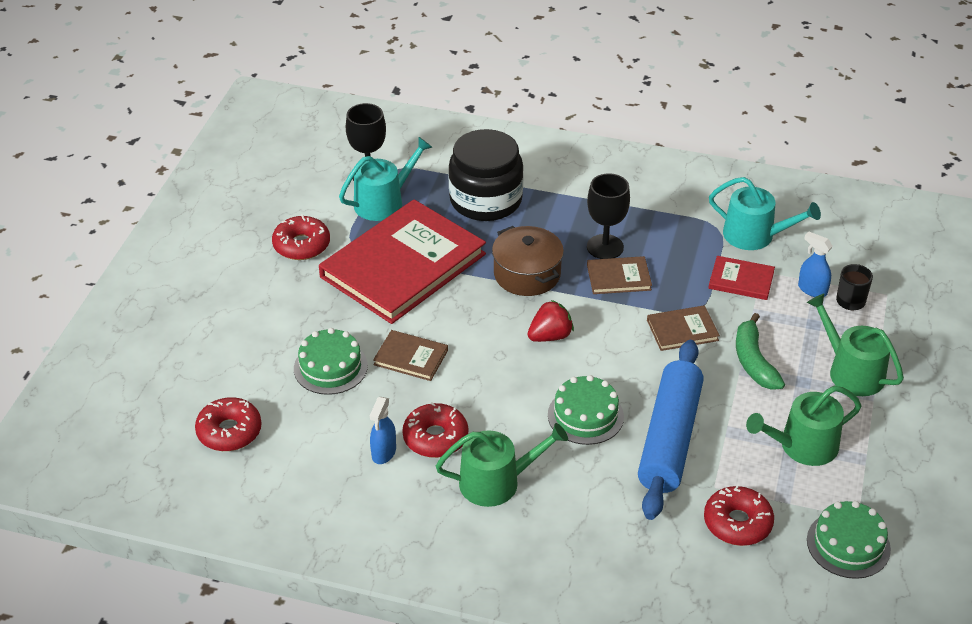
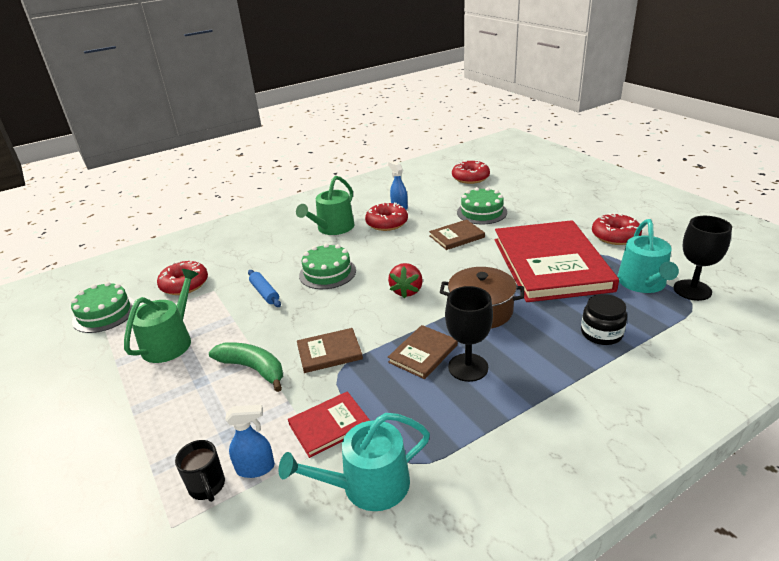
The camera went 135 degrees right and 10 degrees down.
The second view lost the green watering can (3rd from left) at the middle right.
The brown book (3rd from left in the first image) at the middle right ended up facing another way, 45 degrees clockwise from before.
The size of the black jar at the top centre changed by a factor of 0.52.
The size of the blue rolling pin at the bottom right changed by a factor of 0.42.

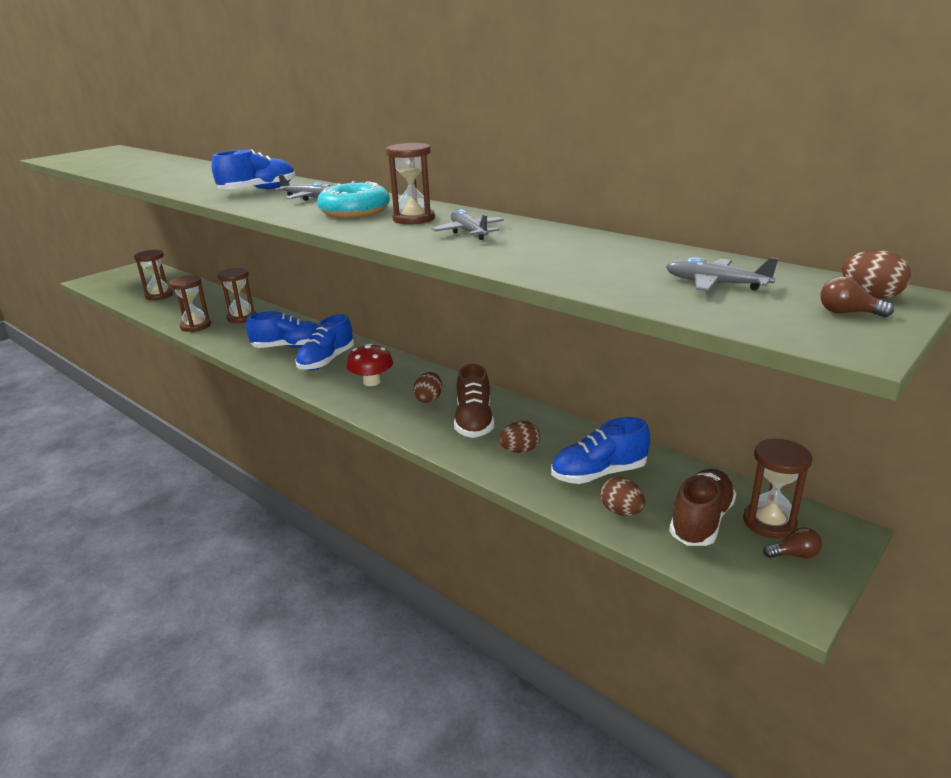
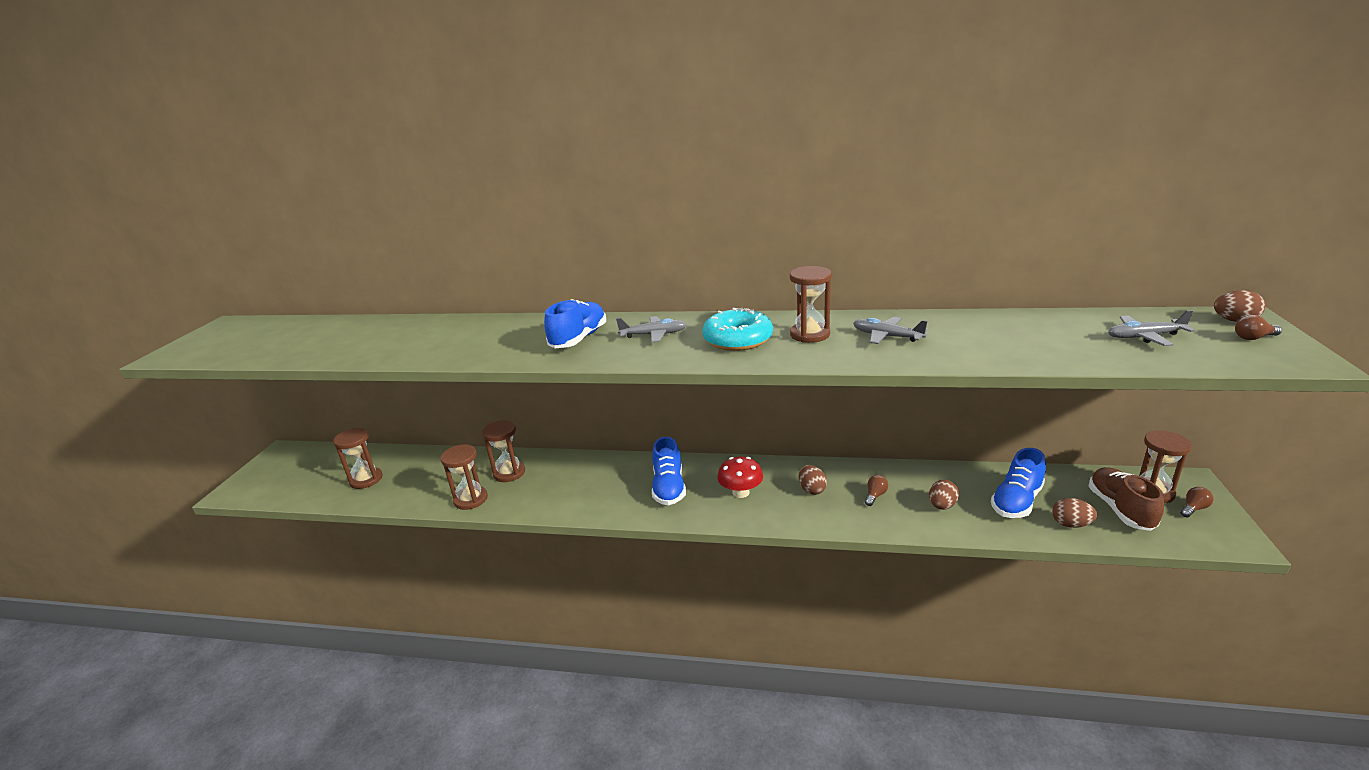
The camera went 30 degrees left and 0 degrees up.
The second view lost the blue shoe (2nd from left) at the middle left.
Where the brown shoe (1st from left) stood at the centre, the brown light bulb (1st from left) came to stand at the centre.

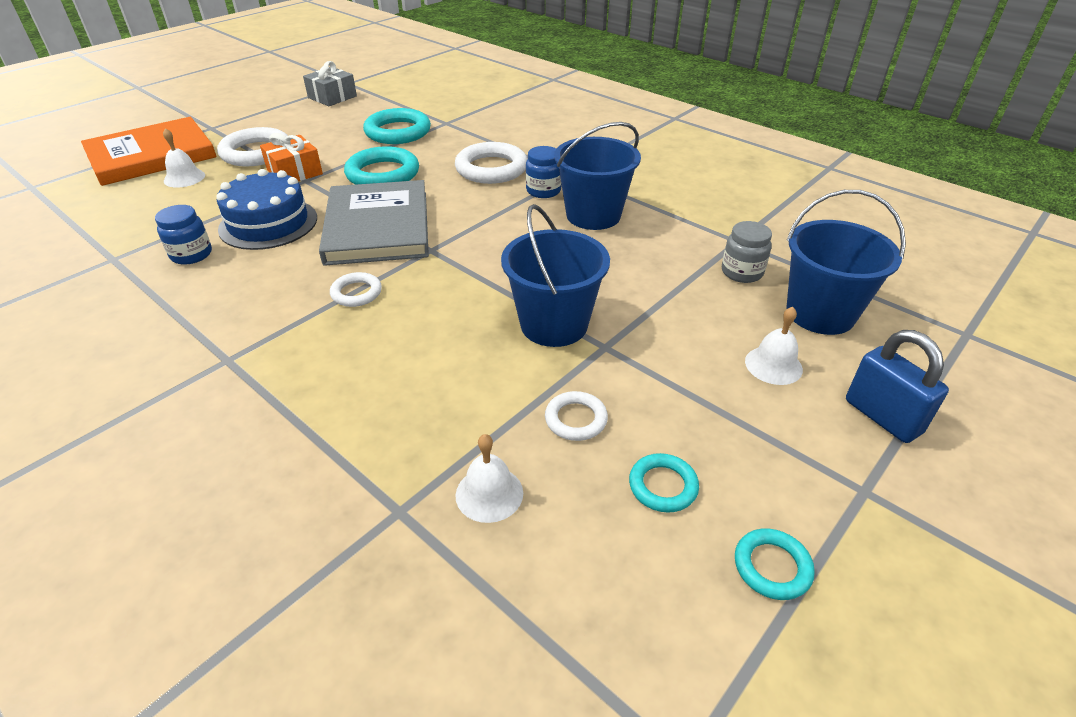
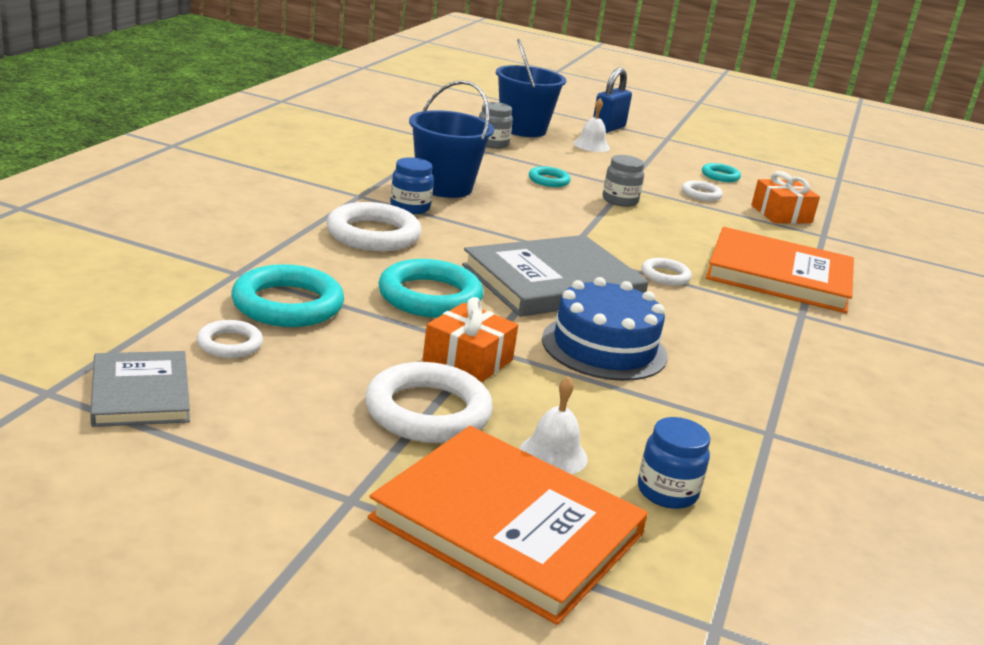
The camera went 115 degrees left and 15 degrees down.
The second view gained the white ring (1st from left) at the middle left.
The second view gained the orange book (2nd from left) at the middle right.
The blue jar (1st from left in the first image) ended up elsewhere, having gone from the top left to the bottom right.
The turquoise ring (4th from left in the first image) ended up elsewhere, having gone from the bottom right to the top centre.
Where the grey gift stood at the top left, the grey book (1st from left) came to stand at the middle left.
Where the white bell (2nd from left) stood at the bottom centre, the orange gift (2nd from left) came to stand at the top right.
Where the blue bucket (1st from left) stood at the centre, the grey jar (2nd from left) came to stand at the top centre.

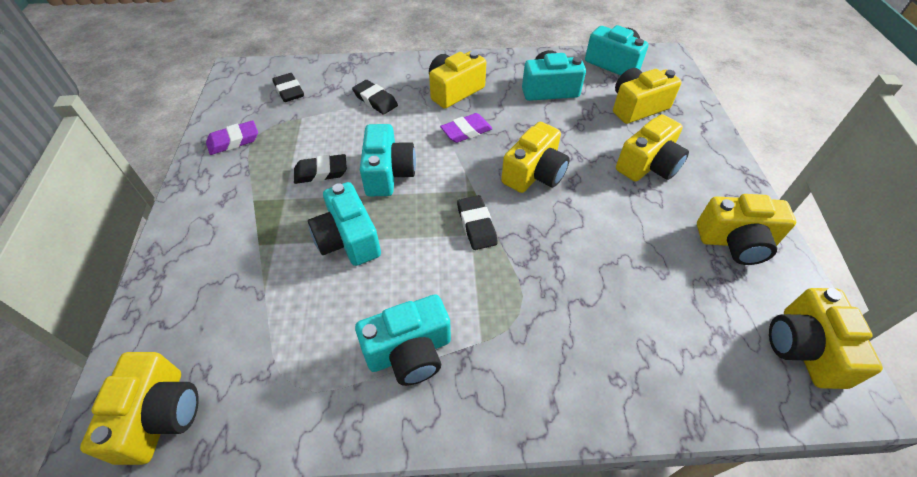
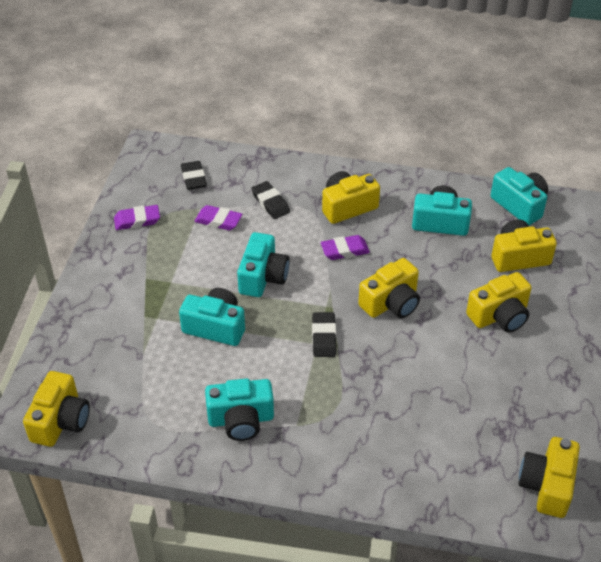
The camera went 15 degrees right and 5 degrees down.
The second view lost the black eraser (2nd from left) at the centre.
The second view lost the yellow camera (6th from left) at the middle right.
The second view gained the purple eraser (2nd from left) at the centre.
The turquoise camera (1st from left) at the centre ended up facing another way, 120 degrees clockwise from before.

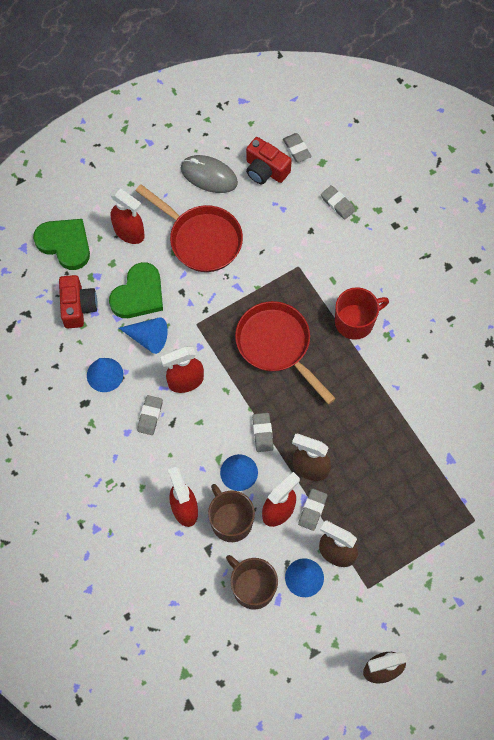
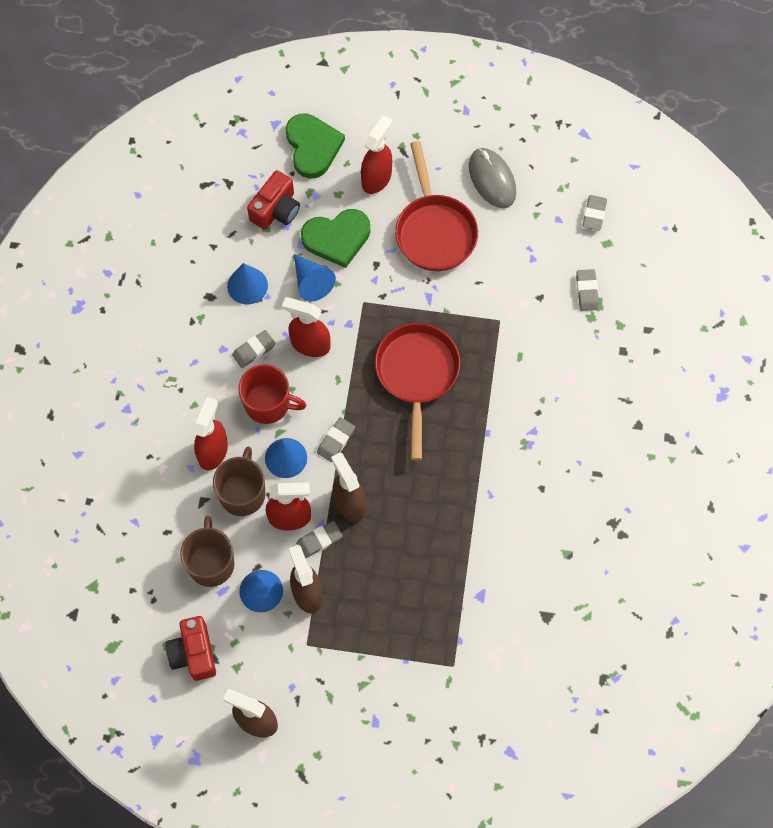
The camera went 40 degrees right and 0 degrees up.
The red camera (2nd from left in the first image) ended up elsewhere, having gone from the top centre to the bottom left.
The red mug ended up elsewhere, having gone from the middle right to the centre.
The red spray bottle (1st from left in the first image) at the top left ended up facing another way, 135 degrees counterclockwise from before.

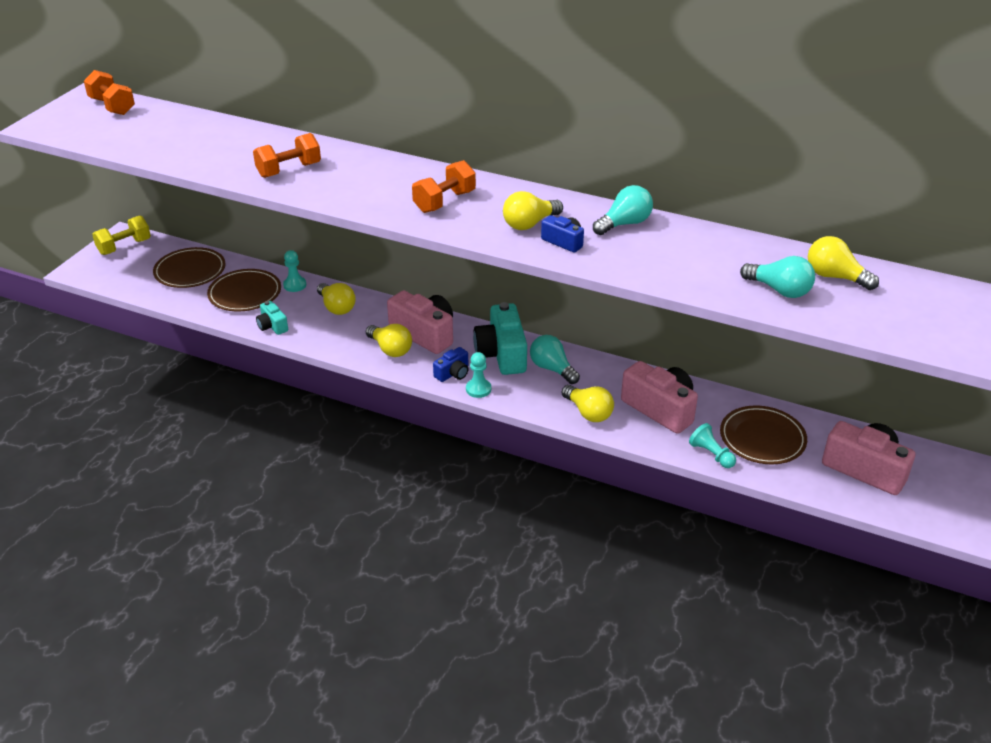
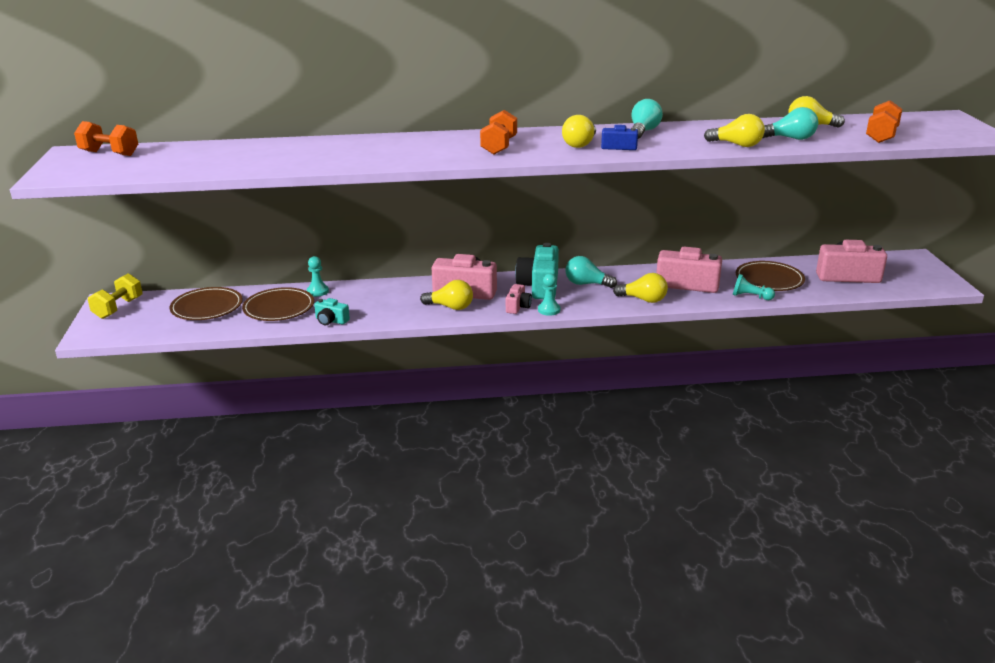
The camera went 30 degrees left and 10 degrees down.
The orange dumbbell (2nd from left in the first image) ended up elsewhere, having gone from the top left to the top right.
The yellow light bulb (1st from left in the first image) ended up elsewhere, having gone from the centre to the top right.
What was the blue camera (1st from left) at the centre turned into the pink camera (2nd from left) at the centre.
The turquoise camera (2nd from left) at the centre ended up facing another way, 45 degrees clockwise from before.

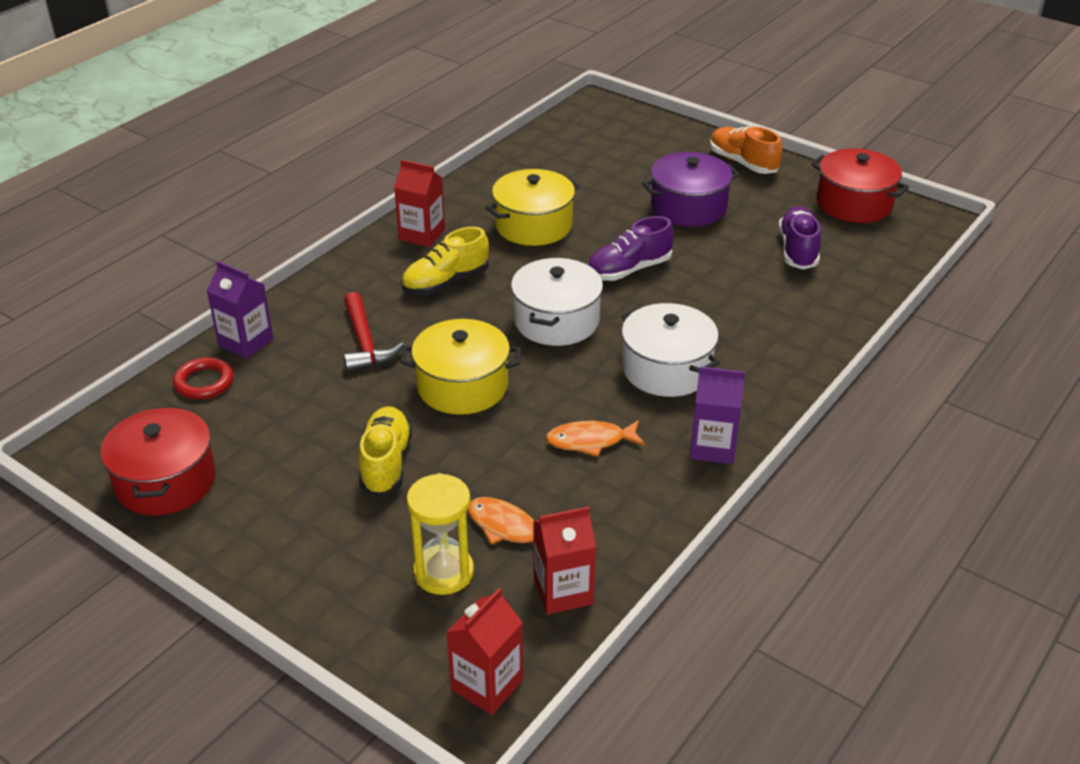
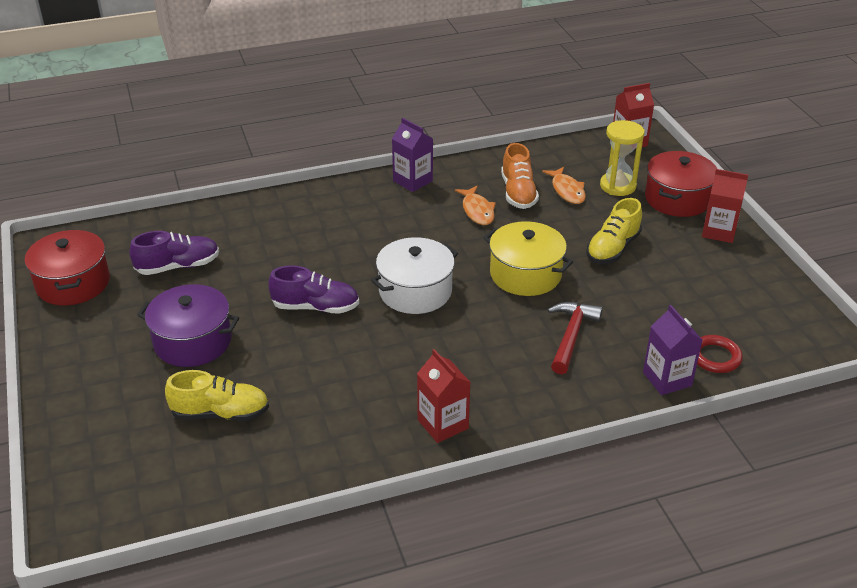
The camera went 145 degrees left and 0 degrees up.
The second view lost the yellow pot (2nd from left) at the top centre.
The second view lost the white pot (2nd from left) at the centre.
The red pot (1st from left in the first image) ended up elsewhere, having gone from the middle left to the top right.
The yellow shoe (2nd from left in the first image) ended up elsewhere, having gone from the centre to the bottom left.
The red carton (3rd from left) ended up elsewhere, having gone from the bottom centre to the middle right.
The orange shoe ended up elsewhere, having gone from the top right to the top centre.
The orange fish (2nd from left in the first image) at the centre ended up facing another way, 45 degrees clockwise from before.
The purple shoe (2nd from left in the first image) at the top right ended up facing another way, 150 degrees counterclockwise from before.

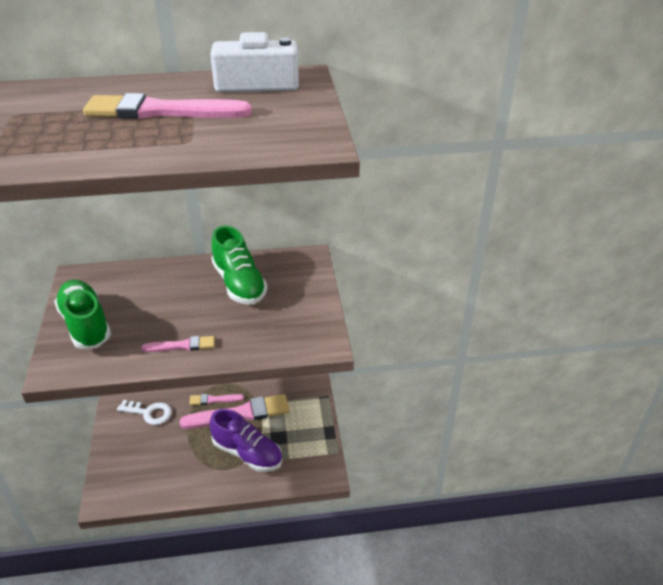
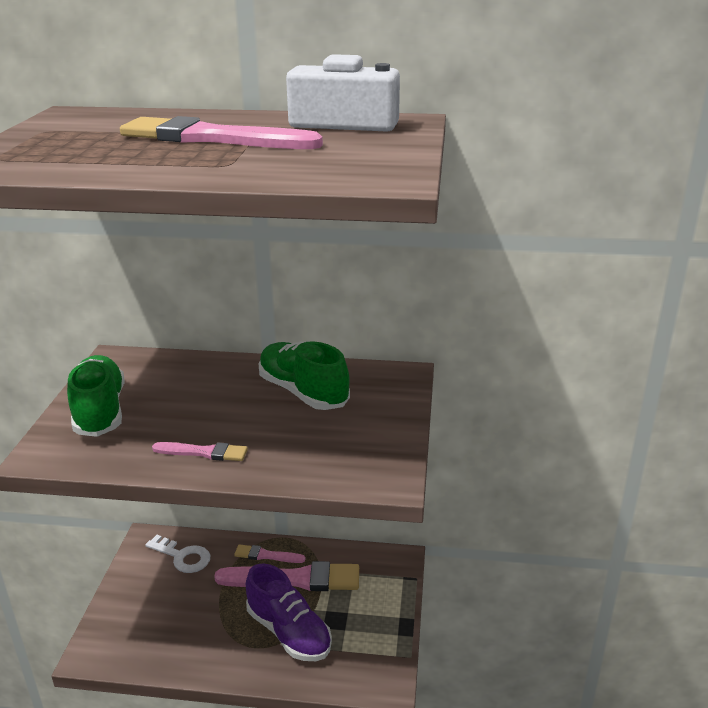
The camera went 15 degrees right and 10 degrees down.
The green shoe (2nd from left) at the centre ended up facing another way, 150 degrees clockwise from before.

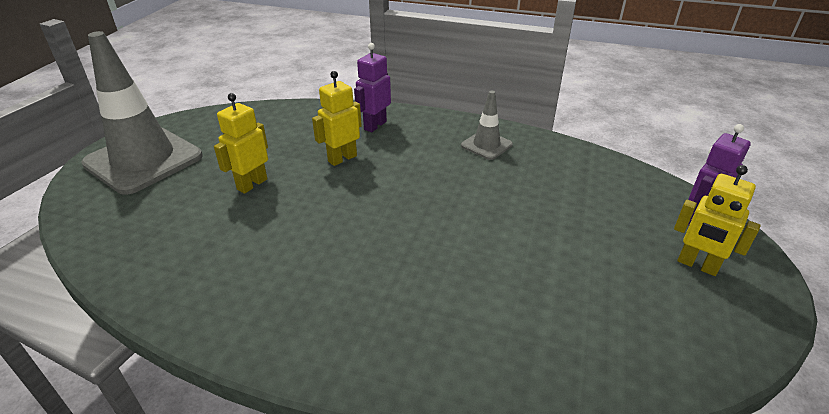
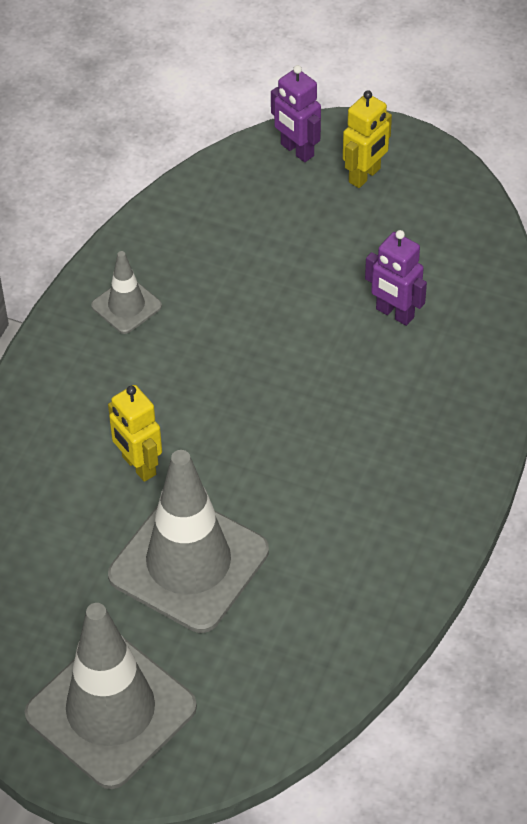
The camera went 85 degrees left and 15 degrees up.
The purple robot (1st from left in the first image) ended up elsewhere, having gone from the top centre to the middle right.
Where the yellow robot (1st from left) stood at the middle left, the grey traffic cone (3rd from left) came to stand at the centre.

